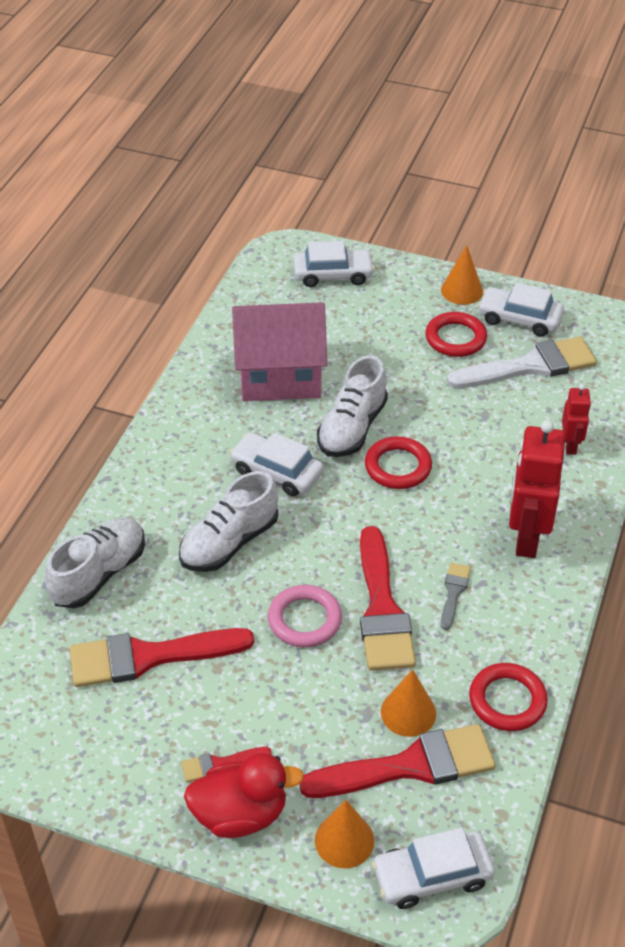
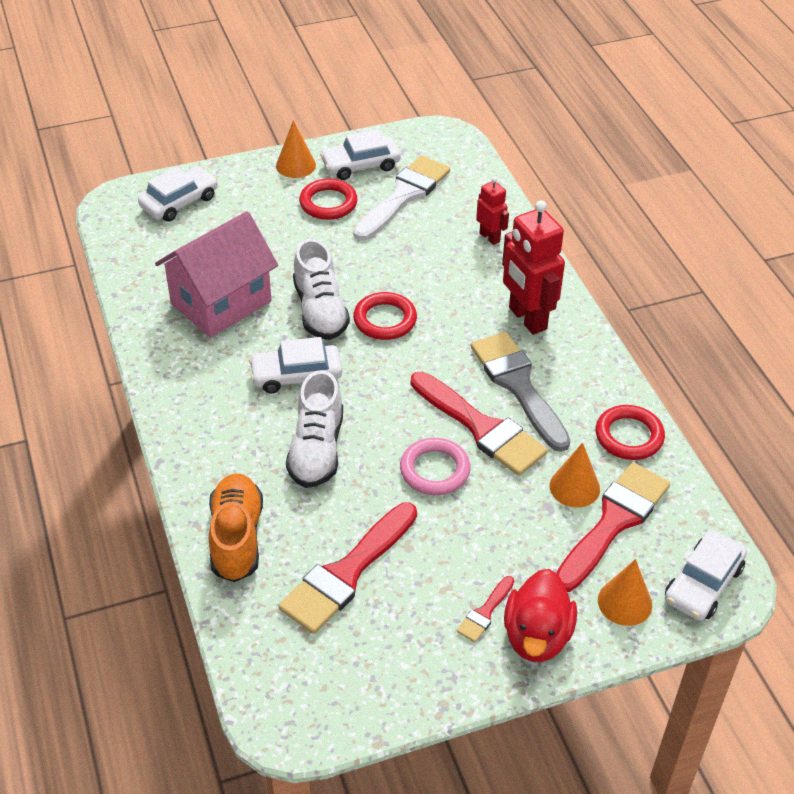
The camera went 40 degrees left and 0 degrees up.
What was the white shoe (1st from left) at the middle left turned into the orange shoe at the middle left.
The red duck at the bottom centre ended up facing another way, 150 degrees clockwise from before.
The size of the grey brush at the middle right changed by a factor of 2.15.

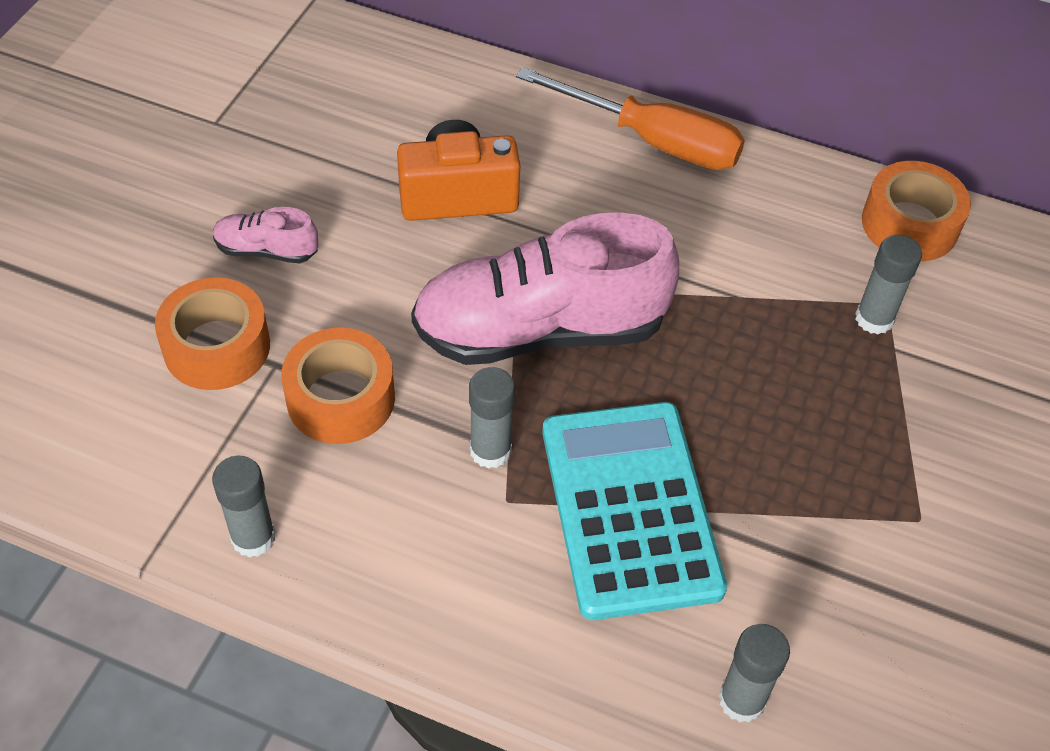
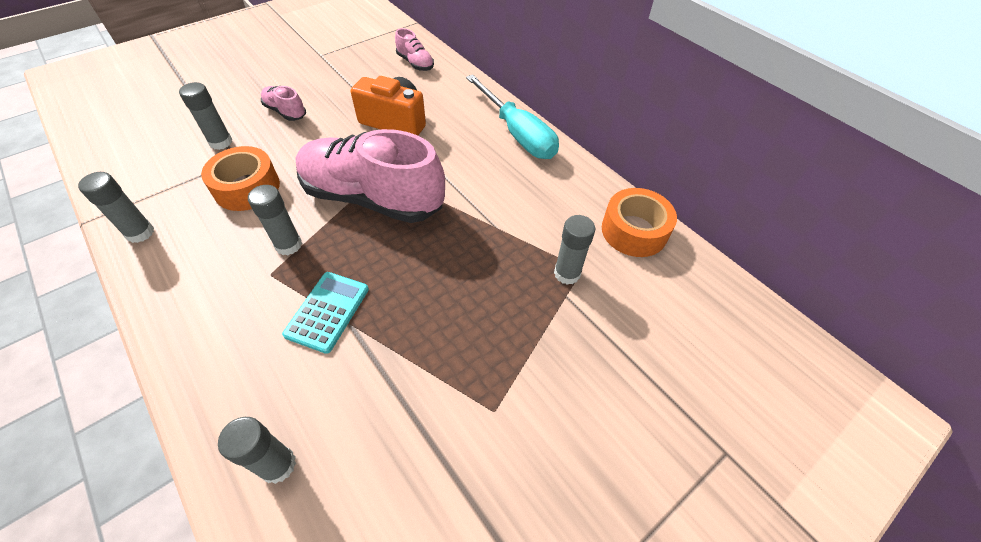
The camera went 30 degrees right and 0 degrees up.
The second view gained the pink shoe (3rd from left) at the top centre.
Where the orange tape (1st from left) stood at the middle left, the grey glue stick (2nd from left) came to stand at the top left.
What was the orange screwdriver at the top centre turned into the turquoise screwdriver at the top centre.
The size of the turquoise calculator at the bottom centre changed by a factor of 0.54.

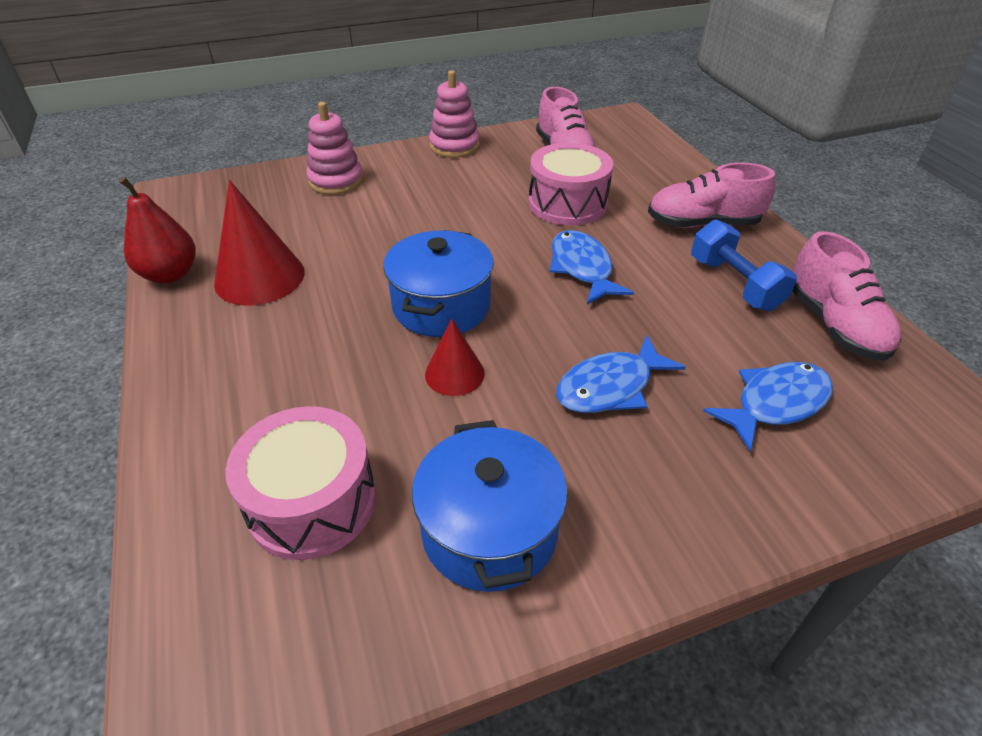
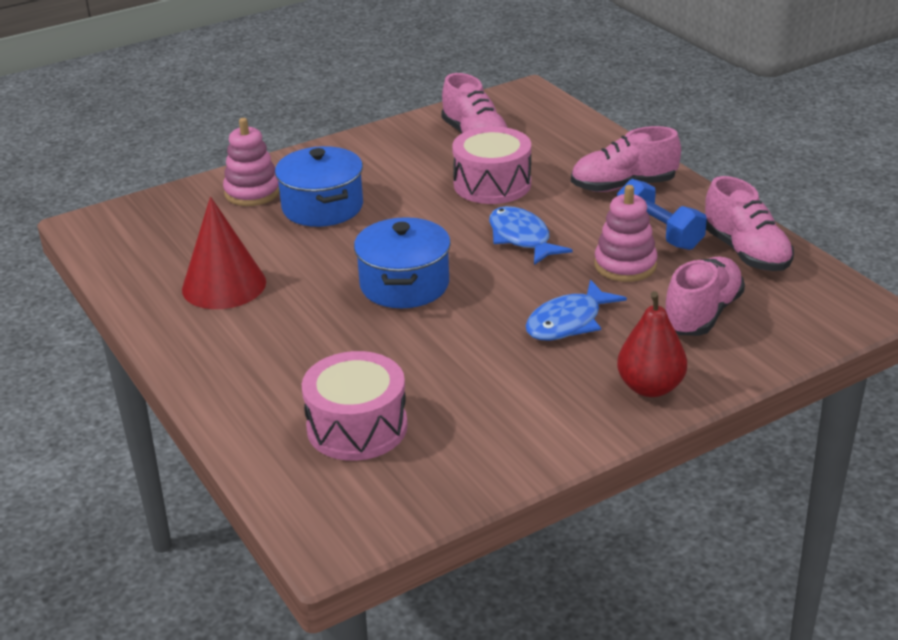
The camera went 10 degrees left and 10 degrees down.
The second view lost the red cone (2nd from left) at the centre.
The red pear ended up elsewhere, having gone from the top left to the middle right.
The blue pot (2nd from left in the first image) ended up elsewhere, having gone from the bottom centre to the top centre.
The pink stacking toy (2nd from left) ended up elsewhere, having gone from the top centre to the middle right.
Where the blue fish (3rd from left) stood at the middle right, the pink shoe (3rd from left) came to stand at the middle right.

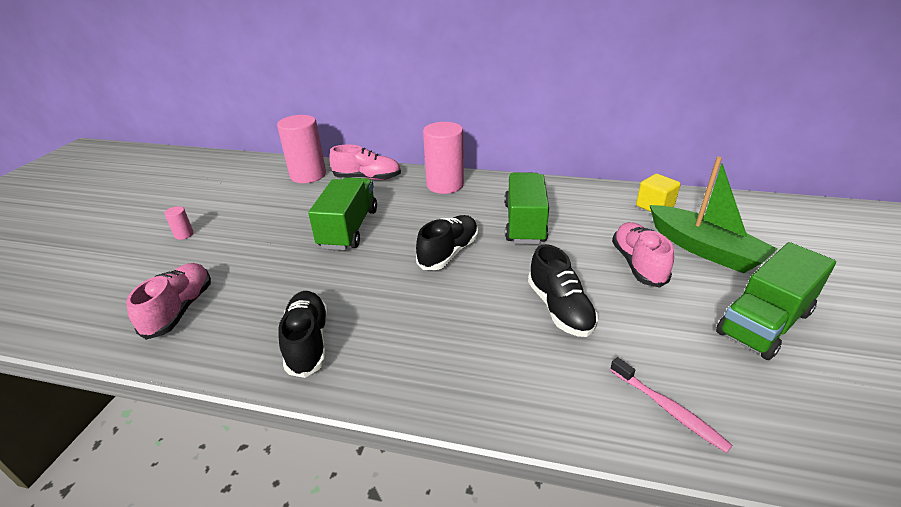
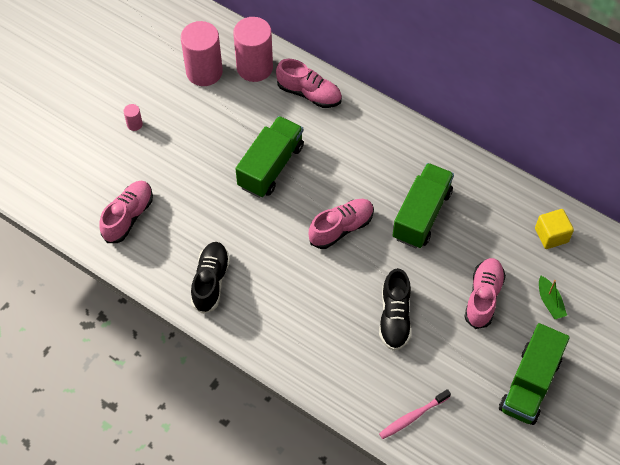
The camera went 20 degrees right and 25 degrees up.
The pink cylinder (3rd from left in the first image) ended up elsewhere, having gone from the top centre to the top left.
What was the black shoe (2nd from left) at the centre turned into the pink shoe (3rd from left) at the centre.
The pink toothbrush at the bottom right ended up facing another way, 75 degrees clockwise from before.
The green truck (3rd from left) at the middle right ended up facing another way, 45 degrees counterclockwise from before.
The size of the green boat at the middle right changed by a factor of 0.46.

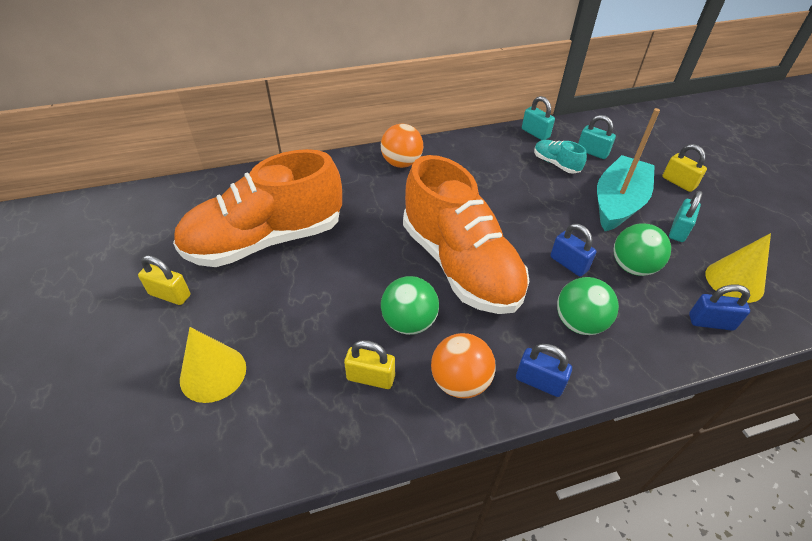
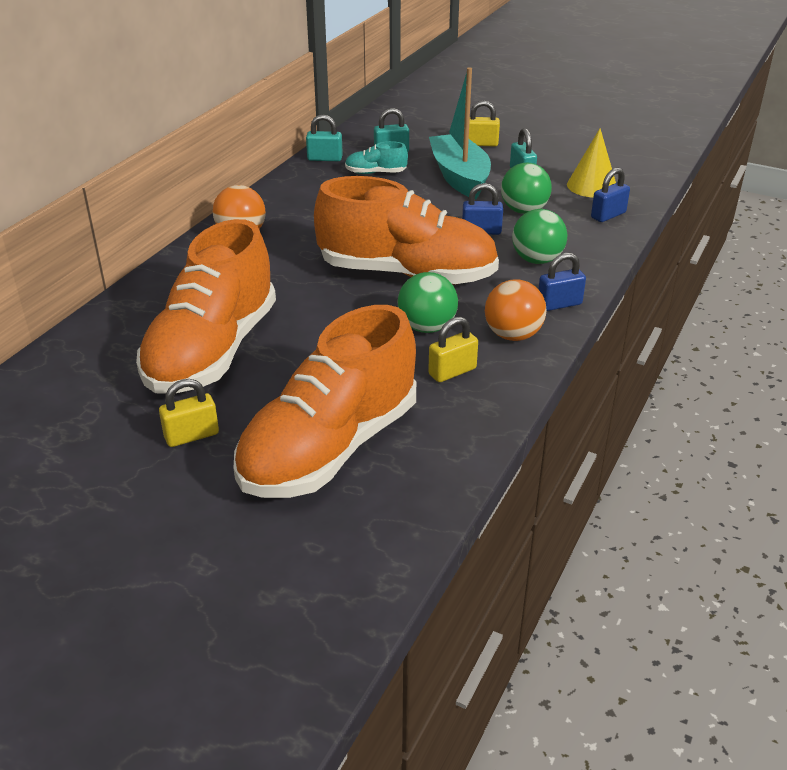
The camera went 45 degrees left and 10 degrees down.
Where the yellow cone (1st from left) stood at the bottom left, the orange shoe (2nd from left) came to stand at the centre.

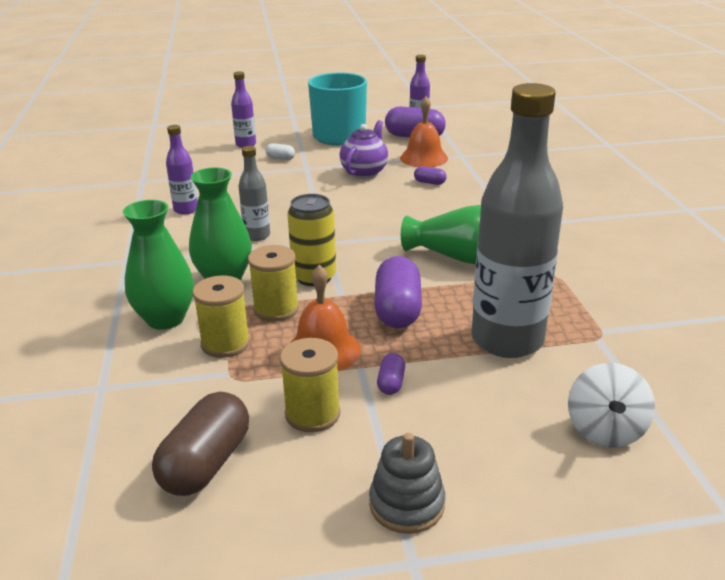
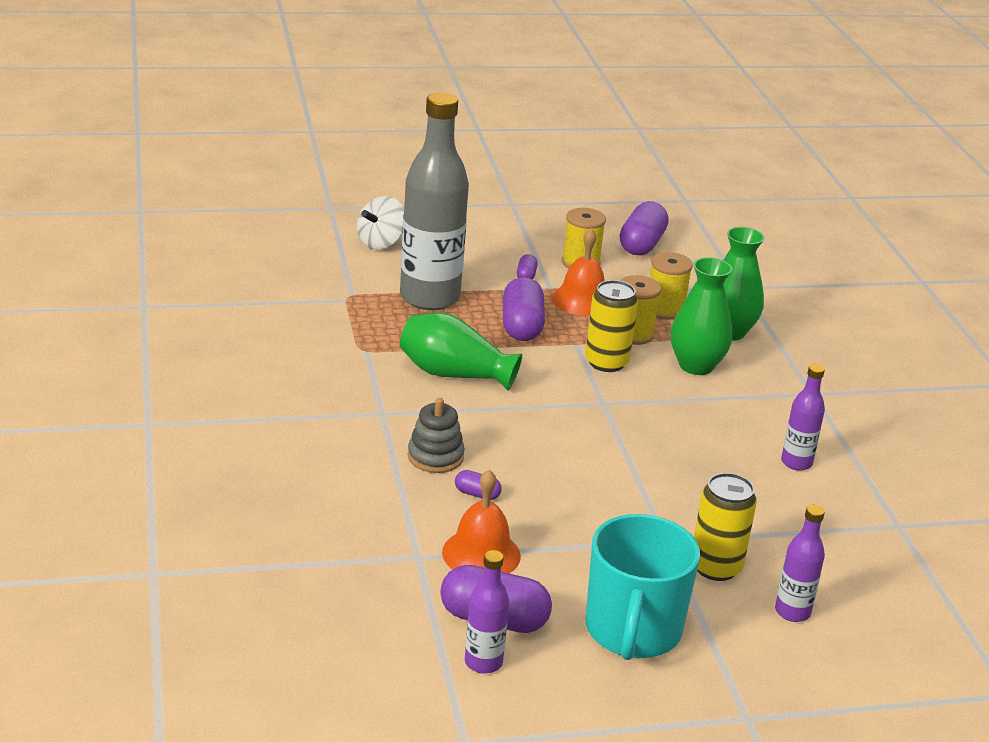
The camera went 175 degrees right and 0 degrees up.
The second view lost the grey bottle (1st from left) at the top centre.
The second view lost the purple teapot at the top centre.
The grey stacking toy ended up elsewhere, having gone from the bottom centre to the centre.
Where the white capsule stood at the top centre, the yellow can (2nd from left) came to stand at the bottom right.
What was the brown capsule at the bottom left turned into the purple capsule (5th from left) at the top centre.
The white spinning top at the bottom right ended up facing another way, 150 degrees counterclockwise from before.

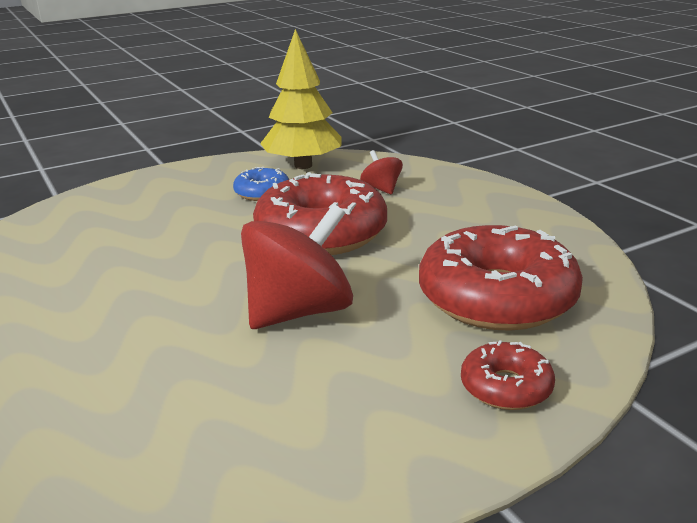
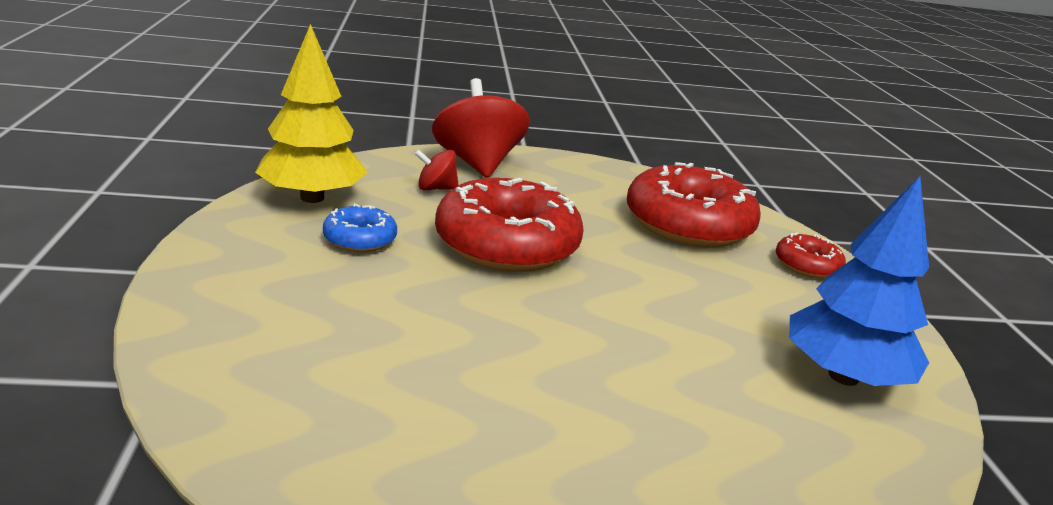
The camera went 70 degrees left and 0 degrees up.
The second view gained the blue tree at the middle right.
The red spinning top (1st from left in the first image) ended up elsewhere, having gone from the centre to the top centre.

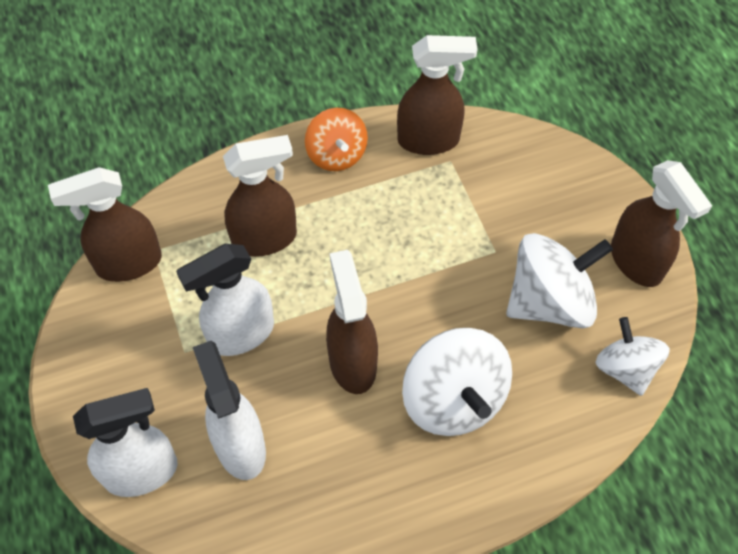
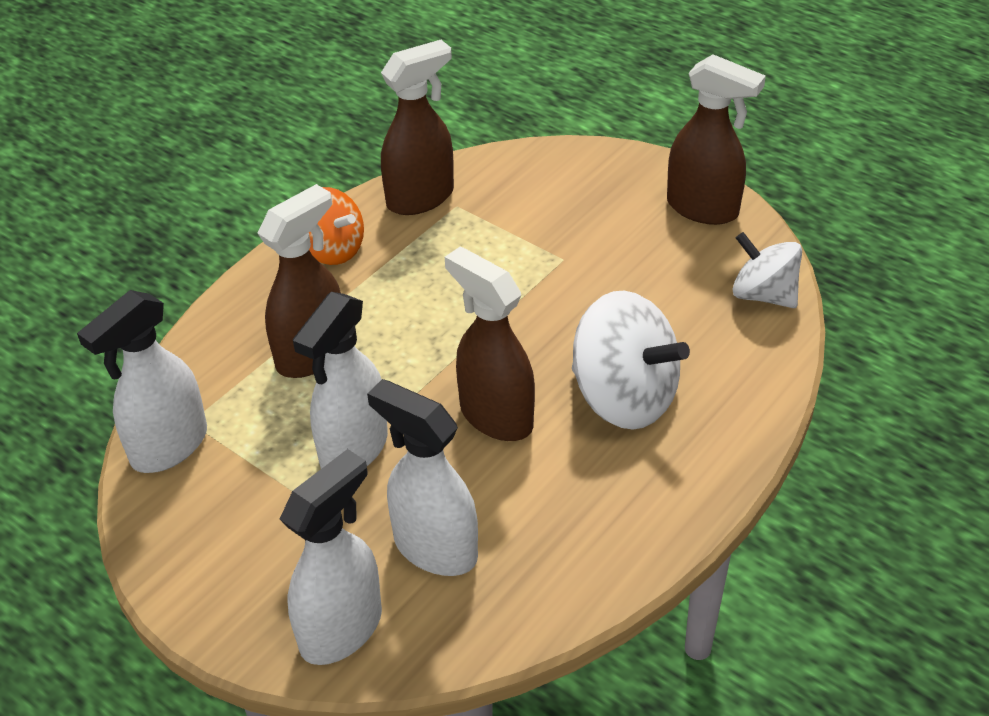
The camera went 30 degrees left and 15 degrees down.
The second view lost the white spinning top (2nd from left) at the middle right.
What was the brown spray bottle (1st from left) at the middle left turned into the white spray bottle (1st from left) at the middle left.

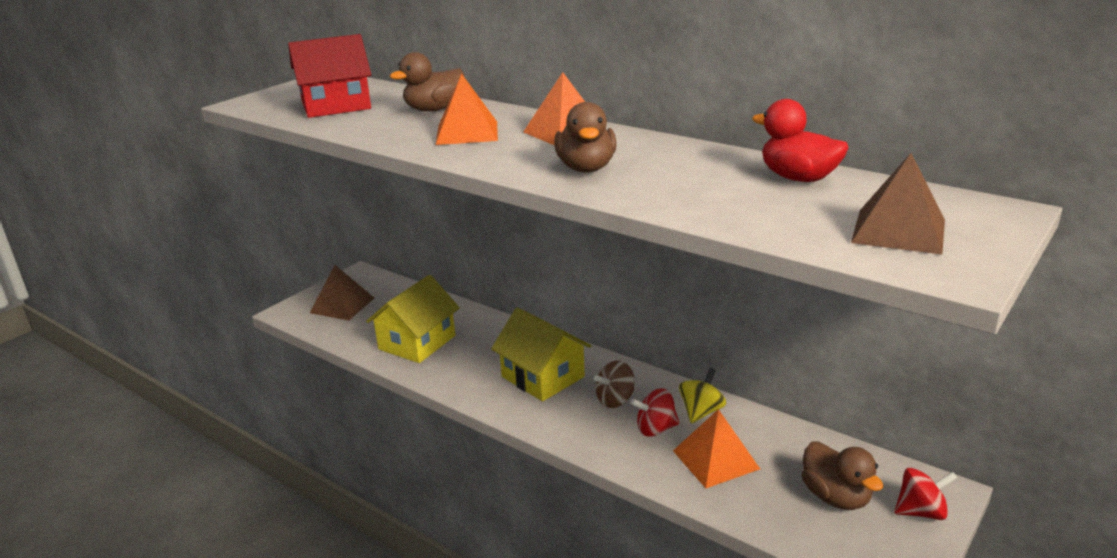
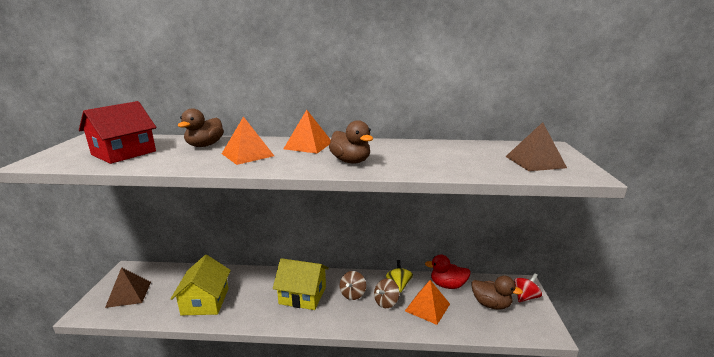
The camera went 35 degrees left and 5 degrees down.
The red duck ended up elsewhere, having gone from the top right to the bottom centre.
What was the red spinning top (1st from left) at the bottom centre turned into the brown spinning top (2nd from left) at the bottom centre.

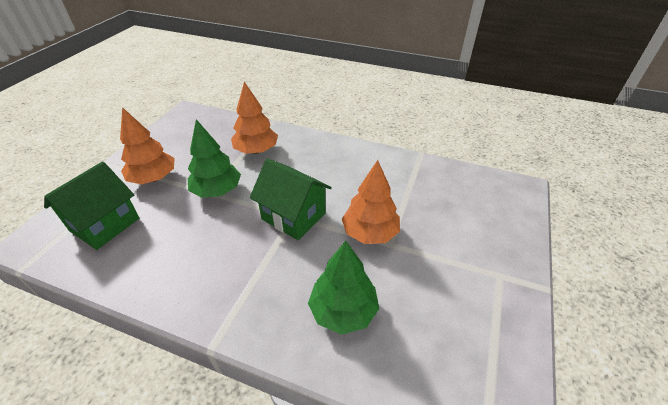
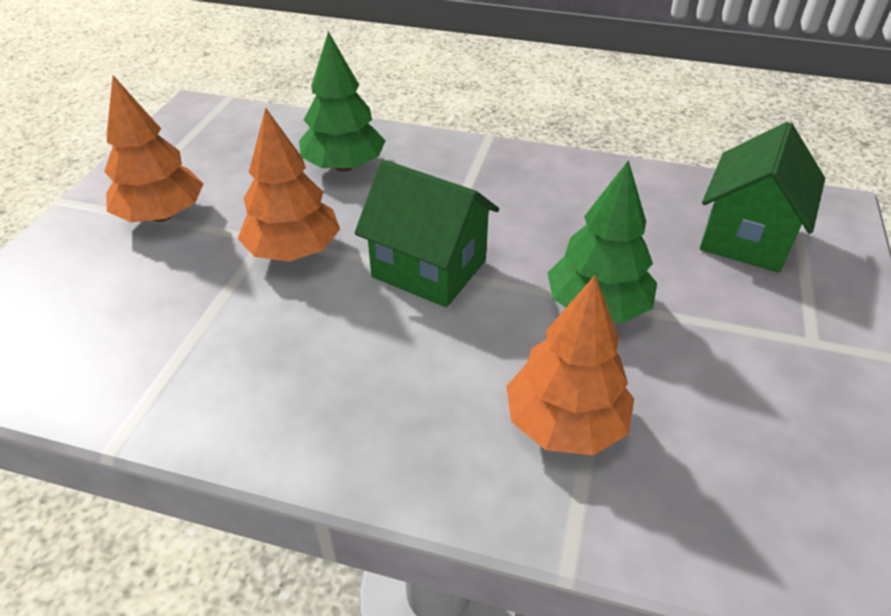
The camera went 175 degrees right and 0 degrees up.
The orange tree (1st from left) ended up elsewhere, having gone from the middle left to the top left.

